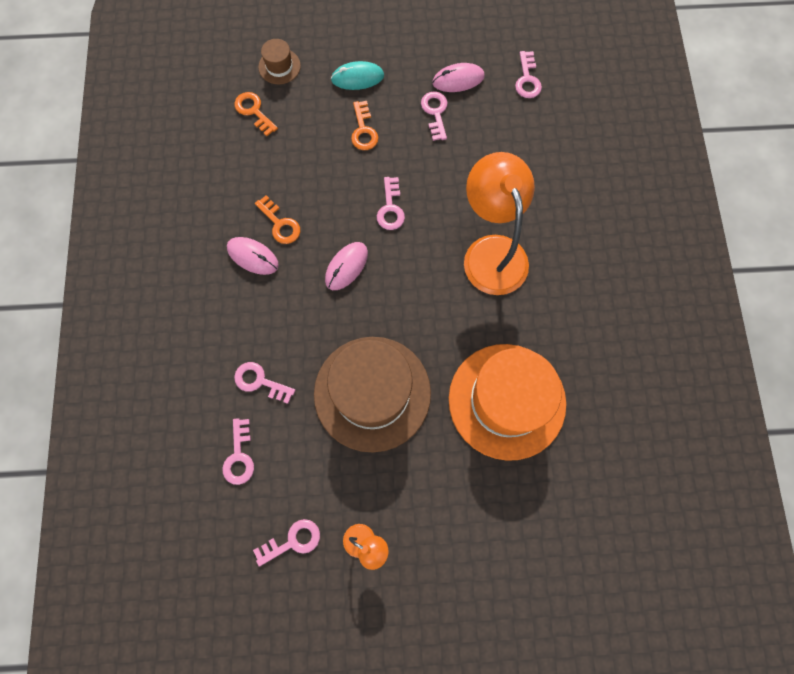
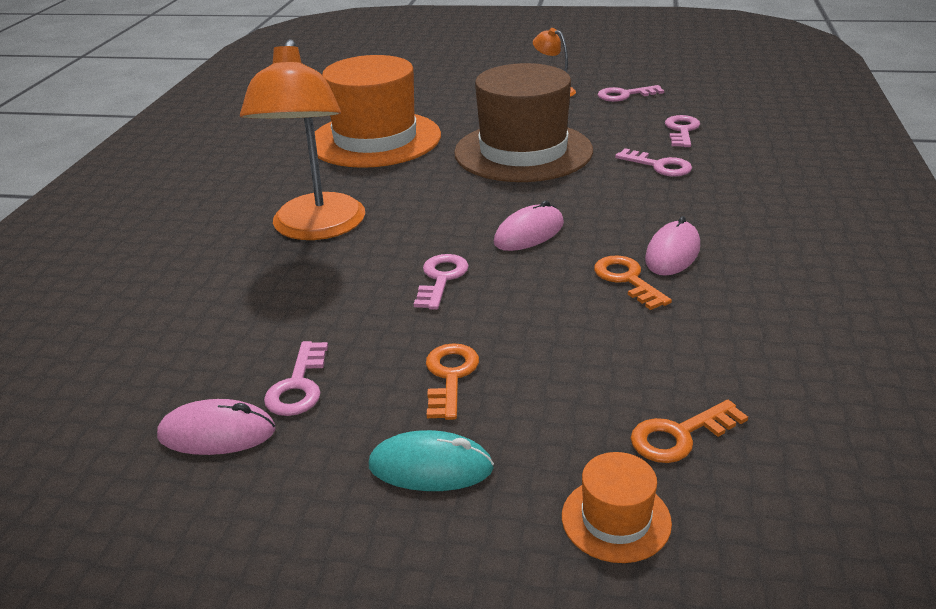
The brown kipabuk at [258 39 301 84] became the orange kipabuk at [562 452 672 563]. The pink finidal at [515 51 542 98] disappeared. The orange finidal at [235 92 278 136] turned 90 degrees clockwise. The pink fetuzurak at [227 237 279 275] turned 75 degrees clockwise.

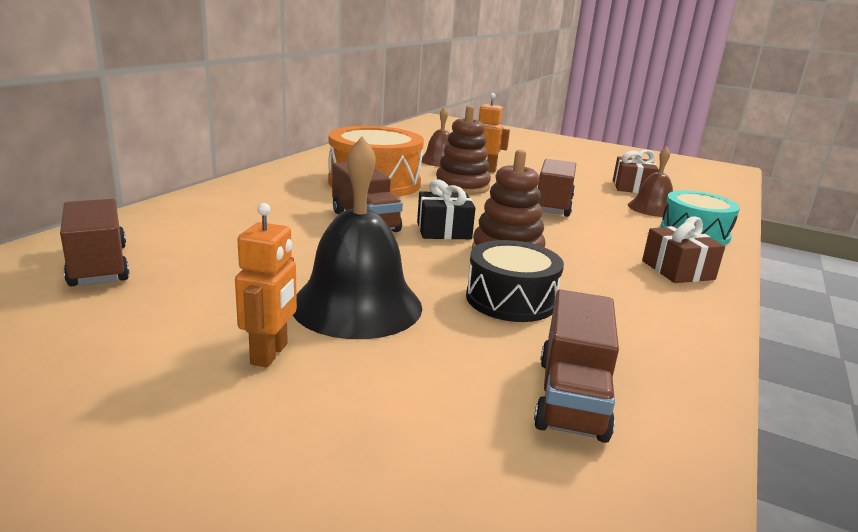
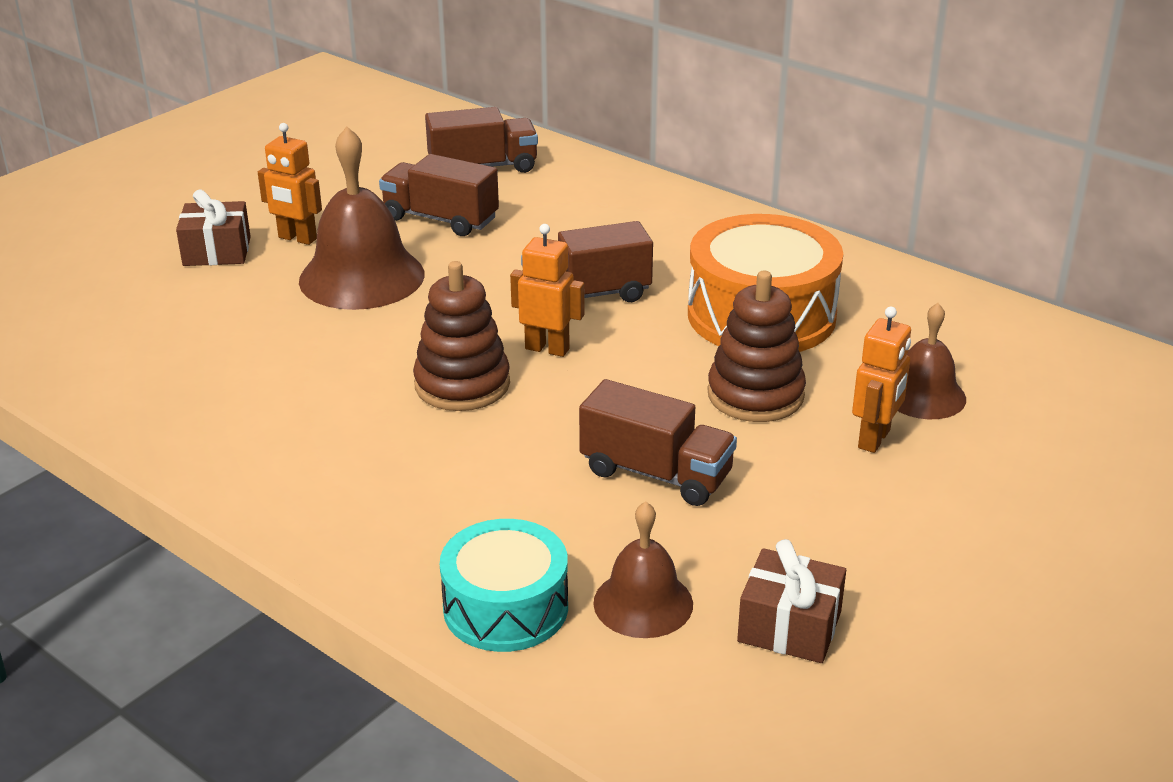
The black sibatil at [293 137 422 339] became the brown sibatil at [299 126 425 310]. The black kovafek at [417 180 476 239] was replaced by the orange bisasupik at [510 224 584 357]. The brown kovafek moved from [642 216 725 283] to [176 189 251 266]. The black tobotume at [466 240 564 322] disappeared. The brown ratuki moved from [534 289 619 443] to [379 154 499 236].

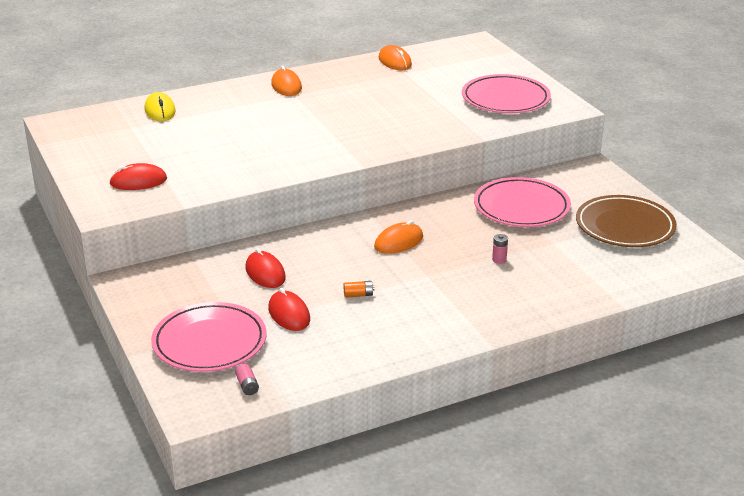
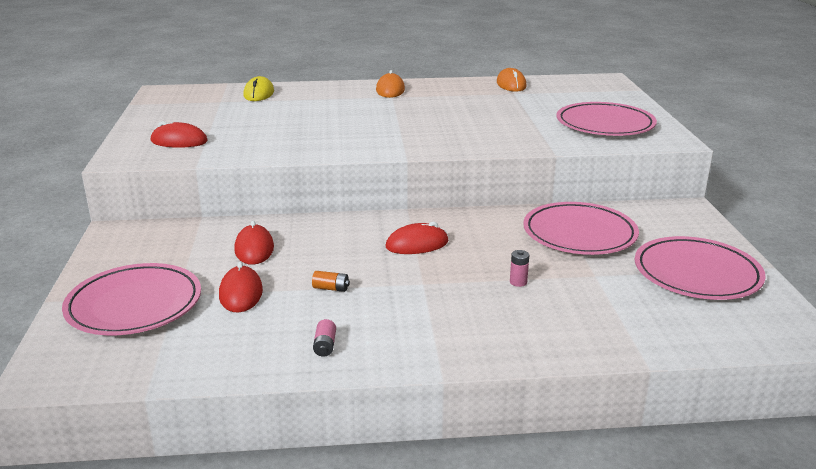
The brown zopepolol at [576 195 677 247] became the pink zopepolol at [635 236 766 300]. The orange fetuzurak at [374 220 423 254] became the red fetuzurak at [386 222 449 254]. The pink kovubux moved from [235 364 259 395] to [313 319 336 356].

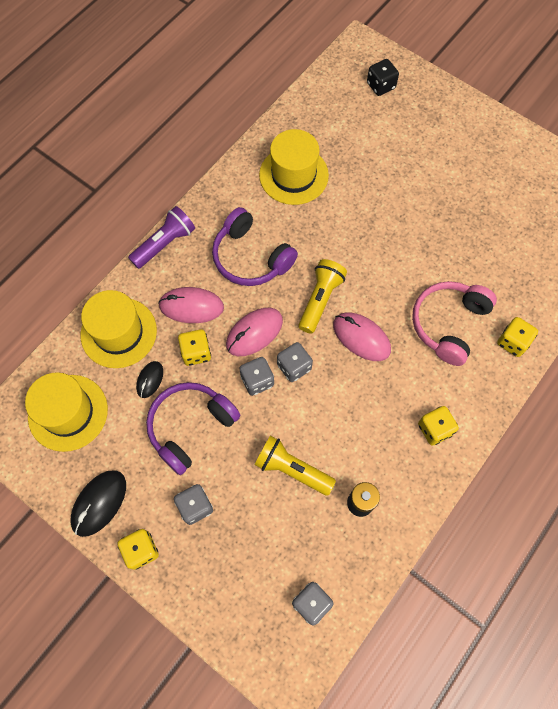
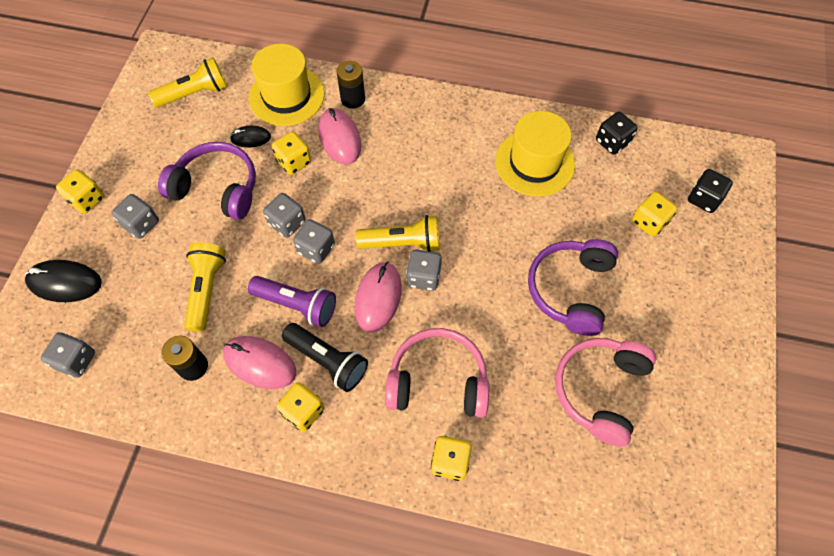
The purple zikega moved from [128 206 195 269] to [248 276 336 327]. The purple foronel moved from [212 207 298 286] to [528 239 618 336]. The pink fetuzurak moved from [226 308 283 356] to [223 336 296 389]. The yellow kipabuk at [25 372 108 452] was replaced by the yellow zikega at [148 57 227 108]. The black fetuzurak moved from [71 470 126 537] to [25 260 102 302]. The black kovubux at [337 61 365 109] appeared. The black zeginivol at [596 112 638 155] appeared. The yellow zeginivol at [632 192 677 237] appeared. The grey zeginivol at [406 250 442 291] appeared. The black zikega at [282 323 368 392] appeared. The pink foronel at [555 338 656 447] appeared.

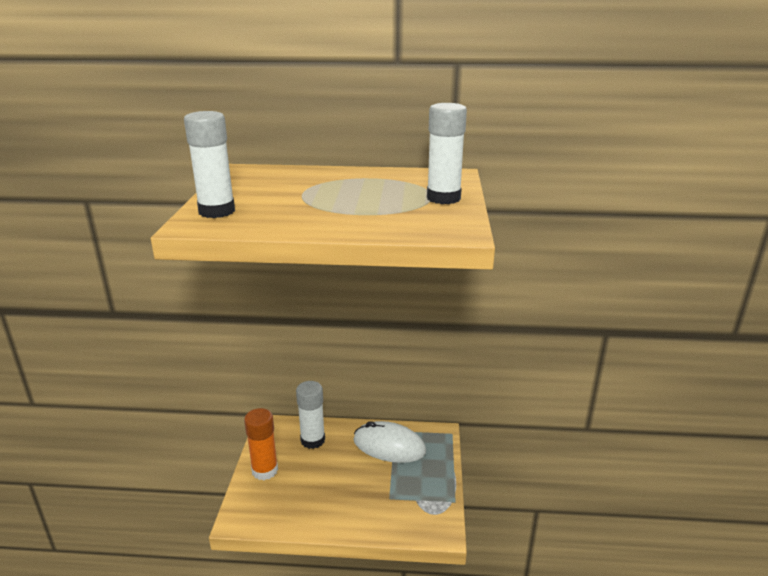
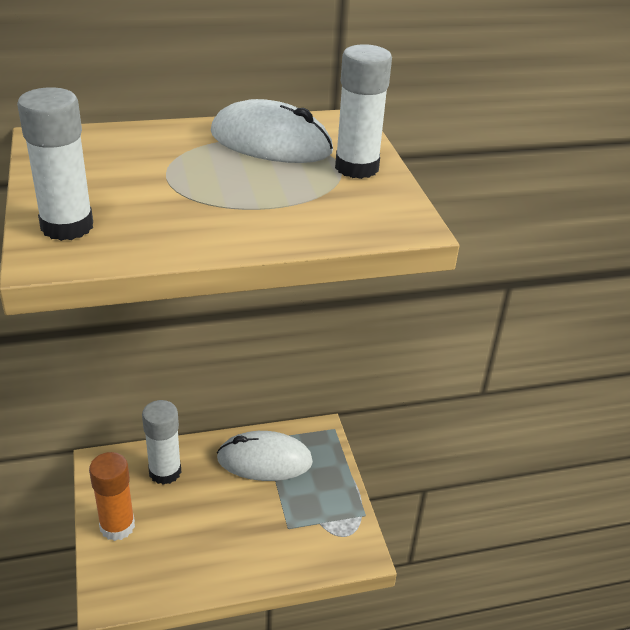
The white fetuzurak at [211 99 333 163] appeared.

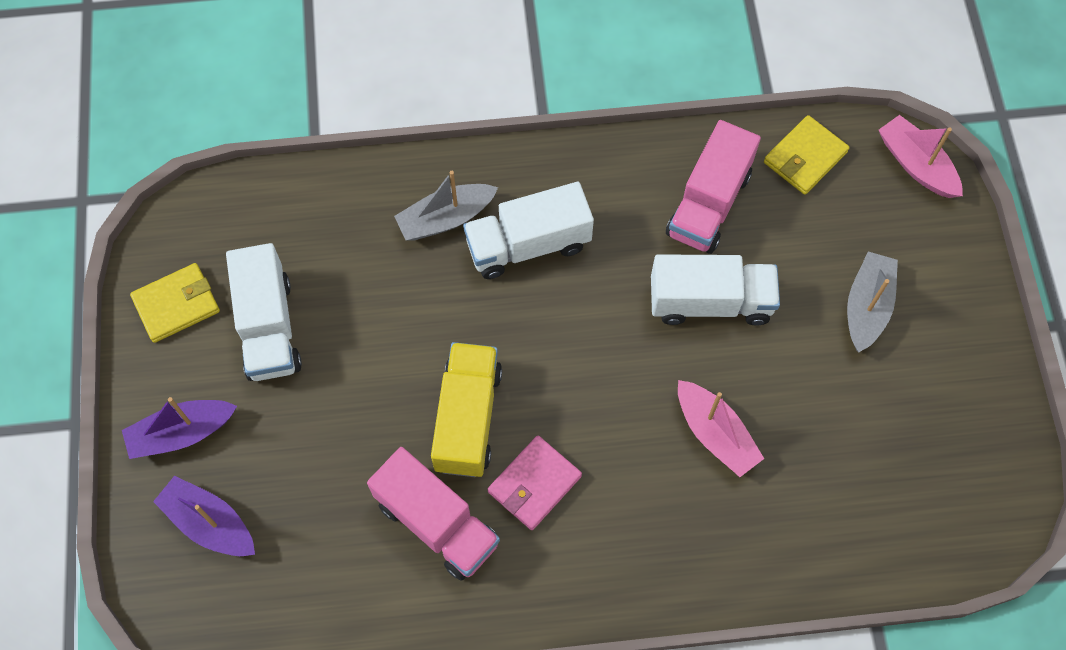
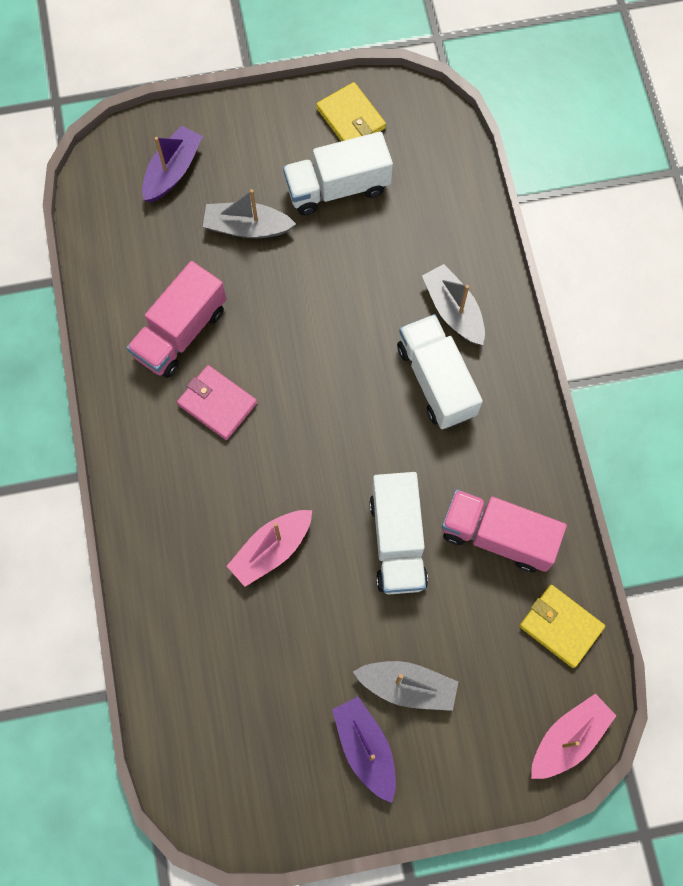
The yellow ratuki at [431 342 502 477] disappeared. The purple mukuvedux moved from [122 397 237 459] to [332 697 396 803]. The grey mukuvedux at [203 189 296 238] appeared.

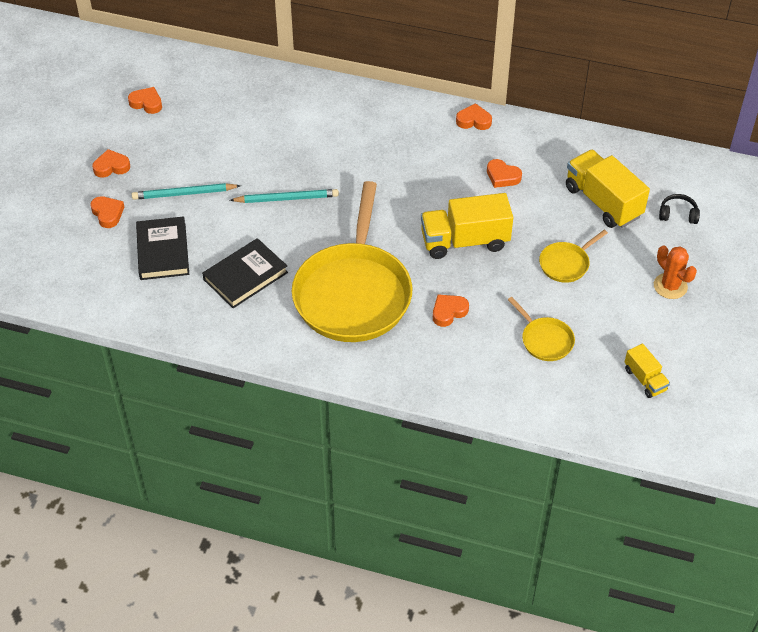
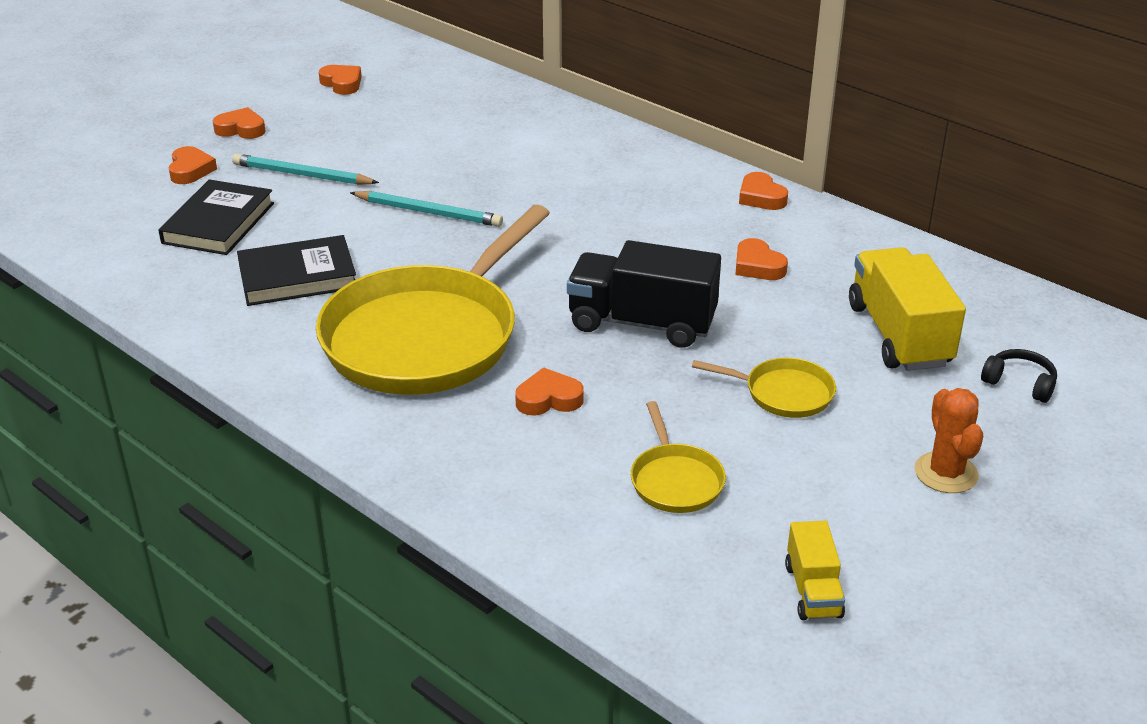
The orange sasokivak at [456 103 492 130] turned 150 degrees counterclockwise. The yellow ratuki at [421 193 513 259] became the black ratuki at [567 240 721 348]. The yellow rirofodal at [539 230 608 283] turned 150 degrees counterclockwise.

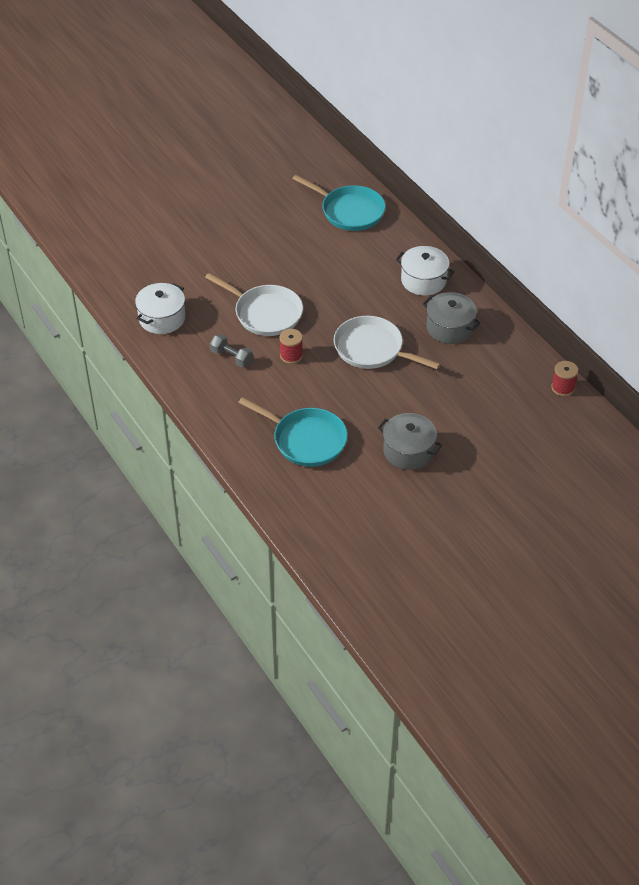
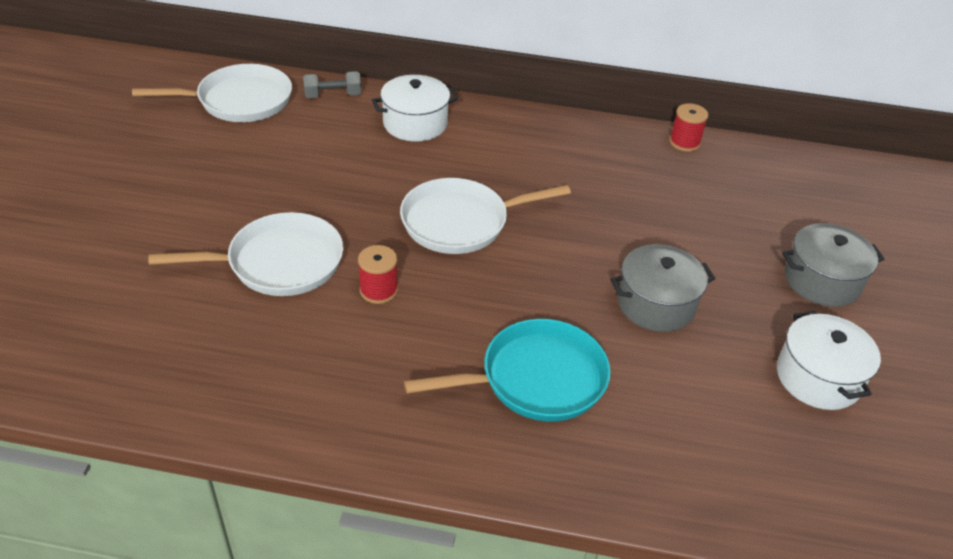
The turquoise rirofodal at [293 175 386 231] became the white rirofodal at [132 64 292 122]. The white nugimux moved from [135 283 185 334] to [777 311 881 410]. The grey nugimux moved from [422 292 481 344] to [782 223 885 307]. The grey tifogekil moved from [210 334 253 367] to [303 71 362 98].

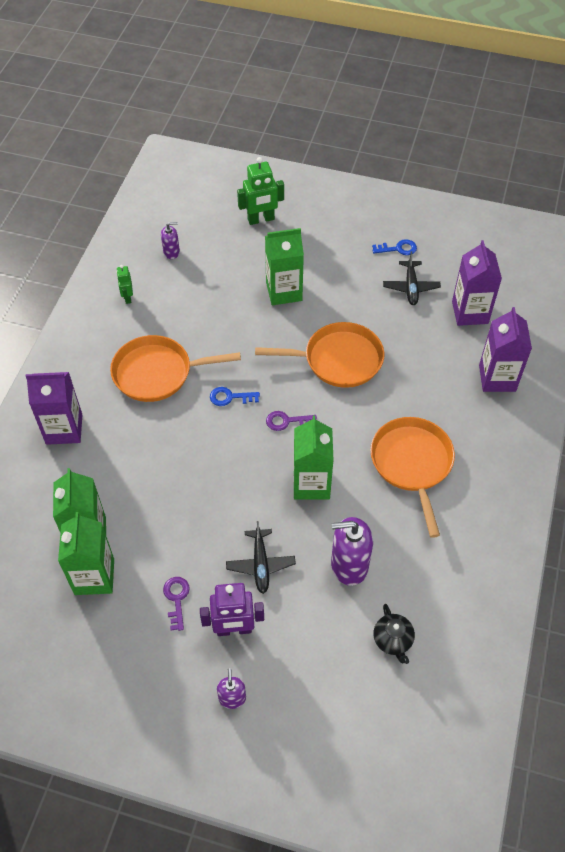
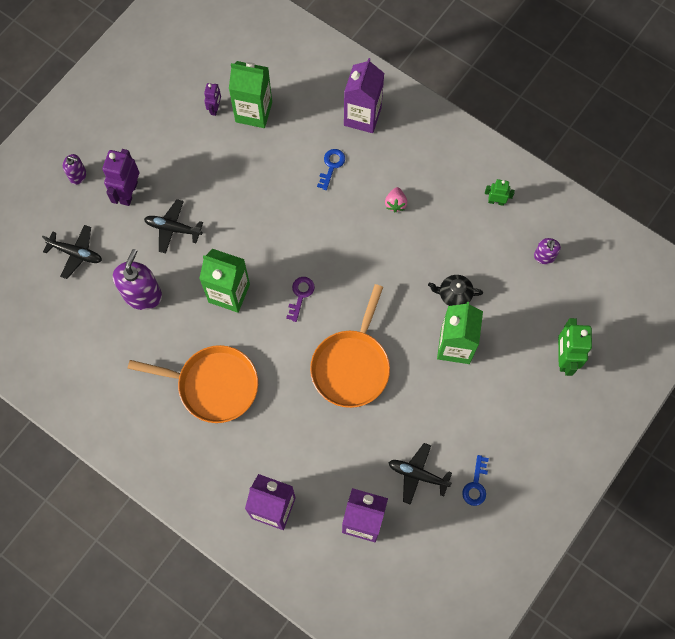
The orange rirofodal at [110 335 241 402] was replaced by the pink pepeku at [385 187 407 212]. The blue finidal moved from [210 387 260 406] to [317 149 345 190]. The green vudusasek at [58 512 114 595] was replaced by the purple bisasupik at [204 83 221 116]. The purple finidal at [163 577 190 631] disappeared. The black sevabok moved from [373 604 415 664] to [428 275 483 306]. The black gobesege at [42 225 102 279] appeared.

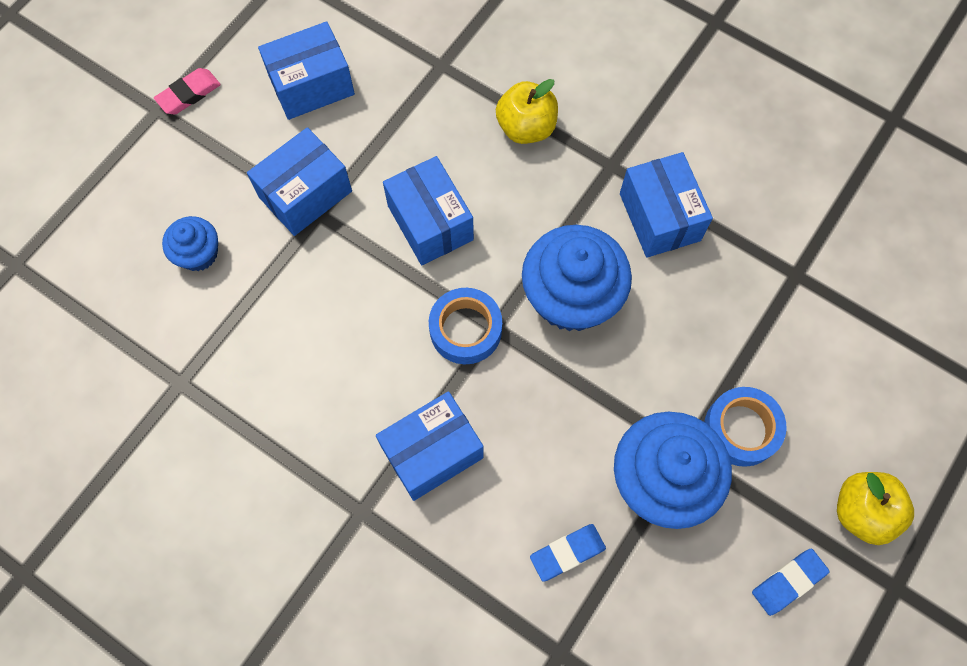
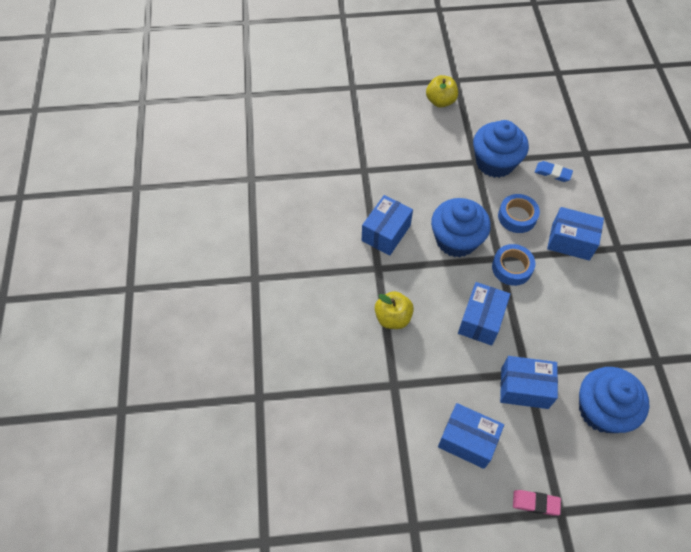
The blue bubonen at [162 216 218 271] changed to 1.90 times the size. The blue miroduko moved from [704 387 787 467] to [498 194 540 233]. The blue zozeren at [752 549 830 616] disappeared.

